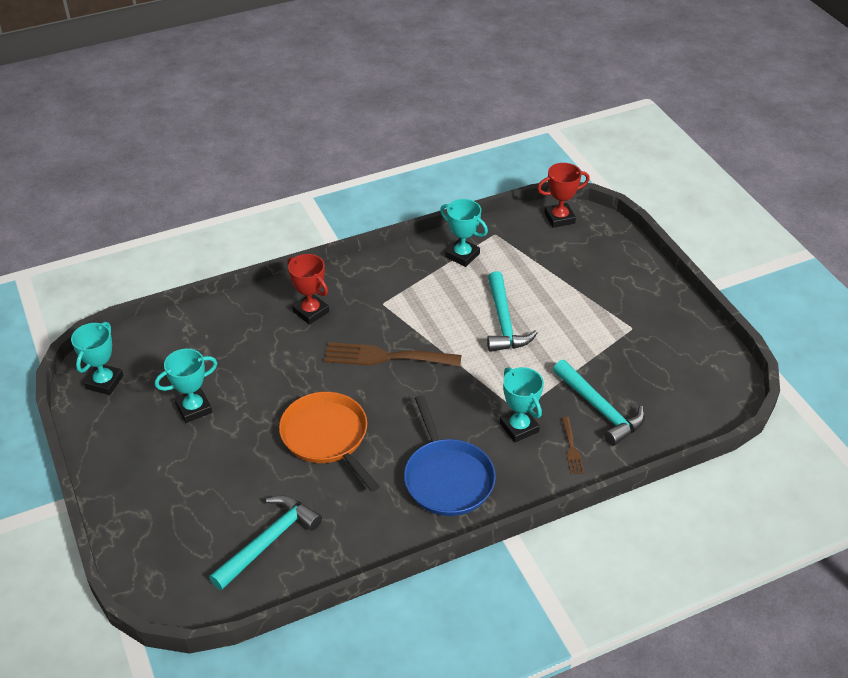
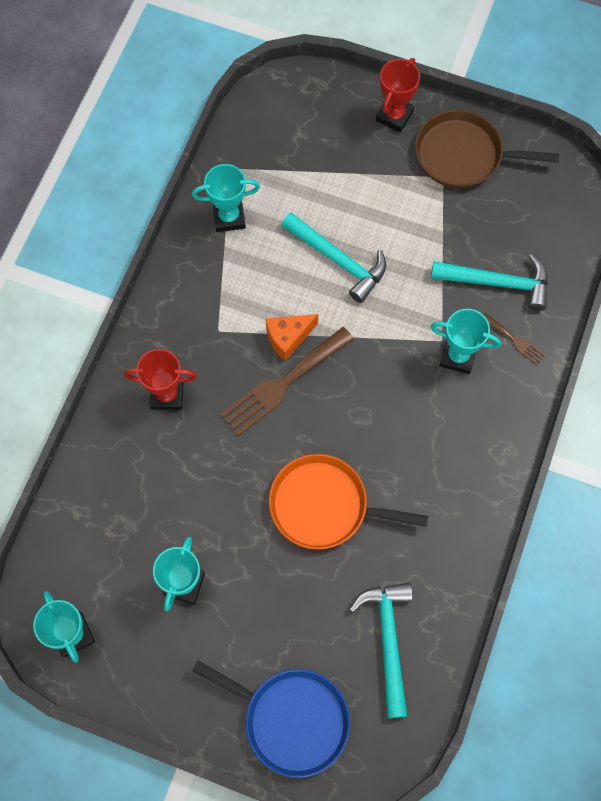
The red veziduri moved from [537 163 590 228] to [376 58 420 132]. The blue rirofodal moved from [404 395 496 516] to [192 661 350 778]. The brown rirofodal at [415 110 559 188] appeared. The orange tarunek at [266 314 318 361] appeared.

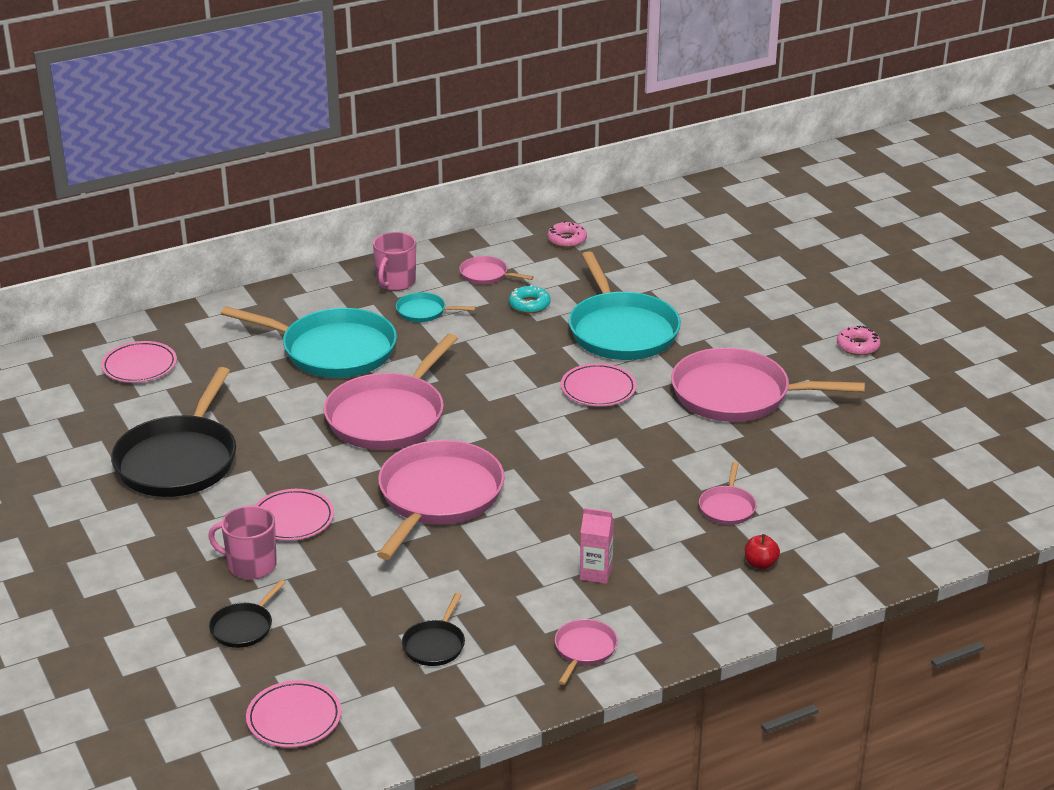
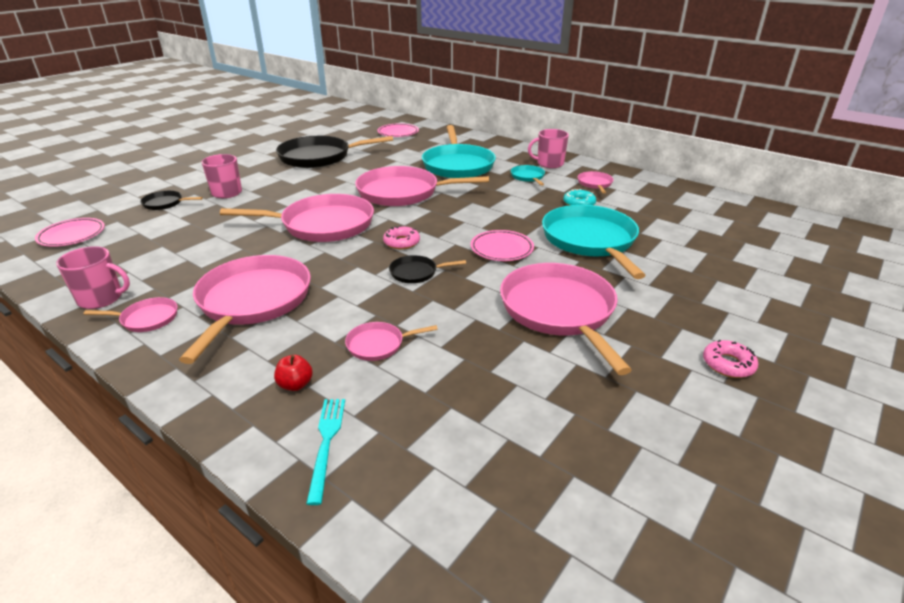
The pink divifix moved from [548 221 587 247] to [383 226 420 249]. The turquoise rirofodal at [569 251 681 360] turned 120 degrees clockwise. The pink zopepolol at [254 489 334 541] disappeared. The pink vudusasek at [580 508 614 584] was replaced by the pink rirofodal at [179 255 311 364]. The black rirofodal moved from [402 593 465 666] to [389 255 466 283]. The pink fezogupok at [56 246 130 309] appeared. The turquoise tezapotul at [306 399 345 505] appeared.

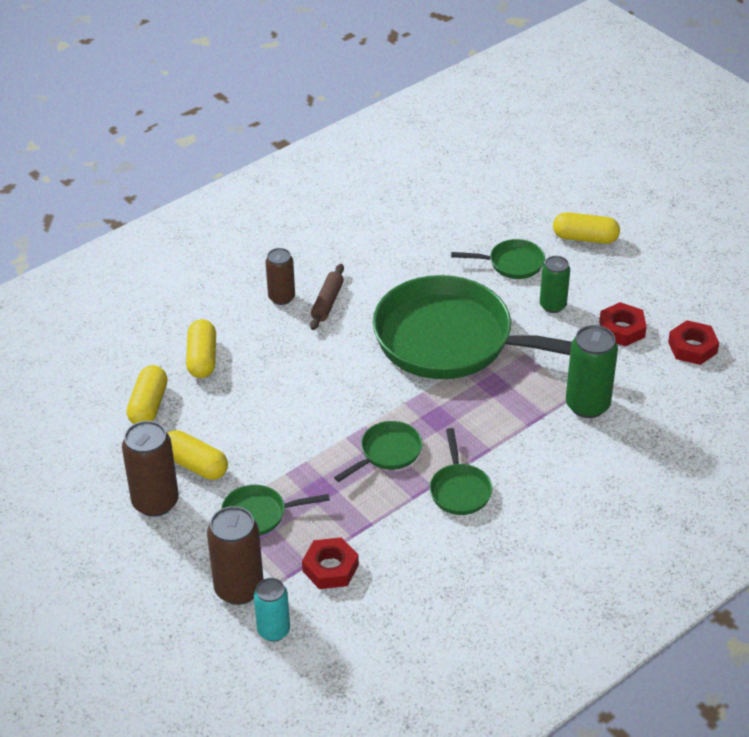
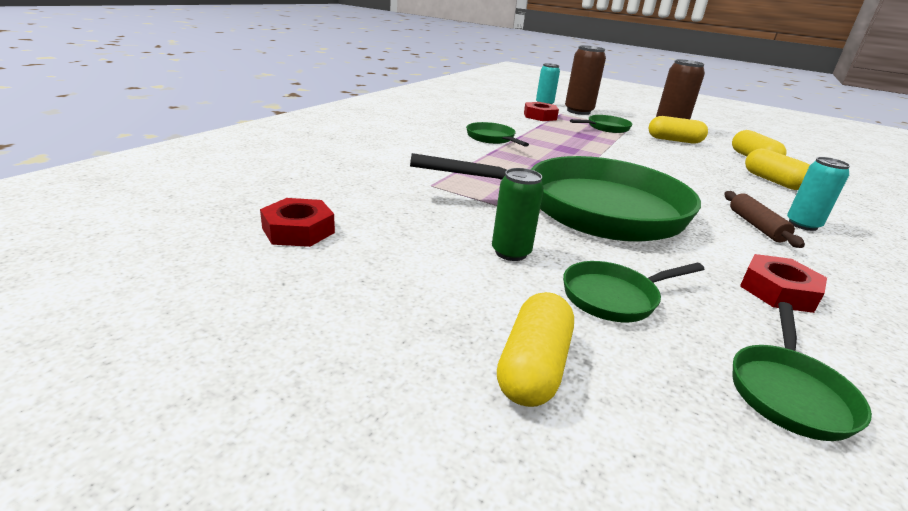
The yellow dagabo at [553 212 620 244] turned 60 degrees counterclockwise. The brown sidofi at [266 248 295 305] became the turquoise sidofi at [787 157 851 231]. The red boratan moved from [599 302 647 346] to [740 254 827 313]. The green sidofi at [566 325 618 418] disappeared. The green rirofodal moved from [334 421 422 482] to [732 302 872 441].

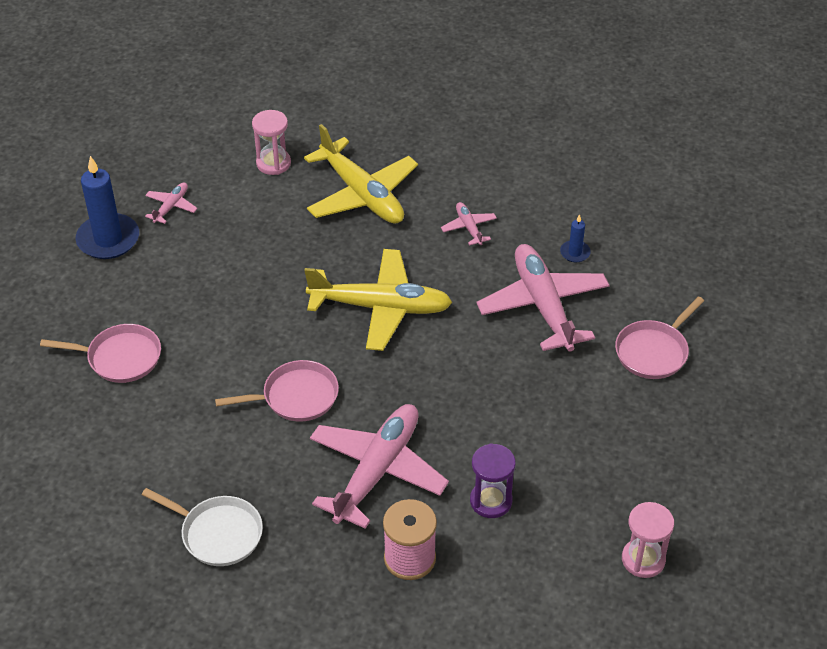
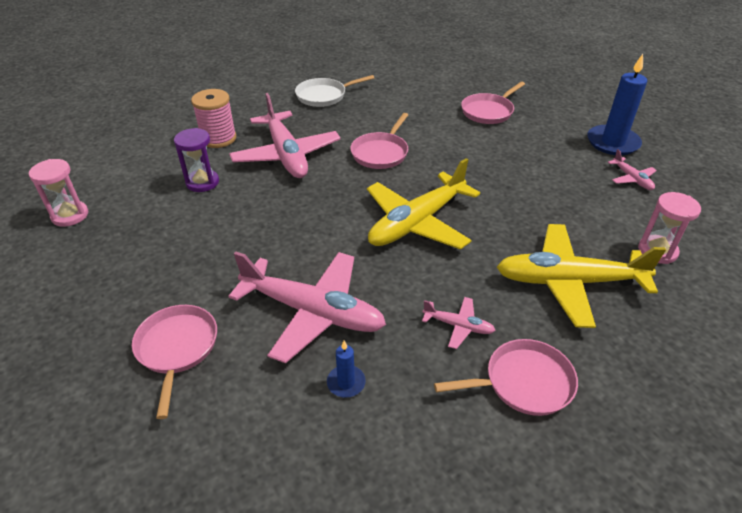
The pink rirofodal at [434 339 578 416] appeared.

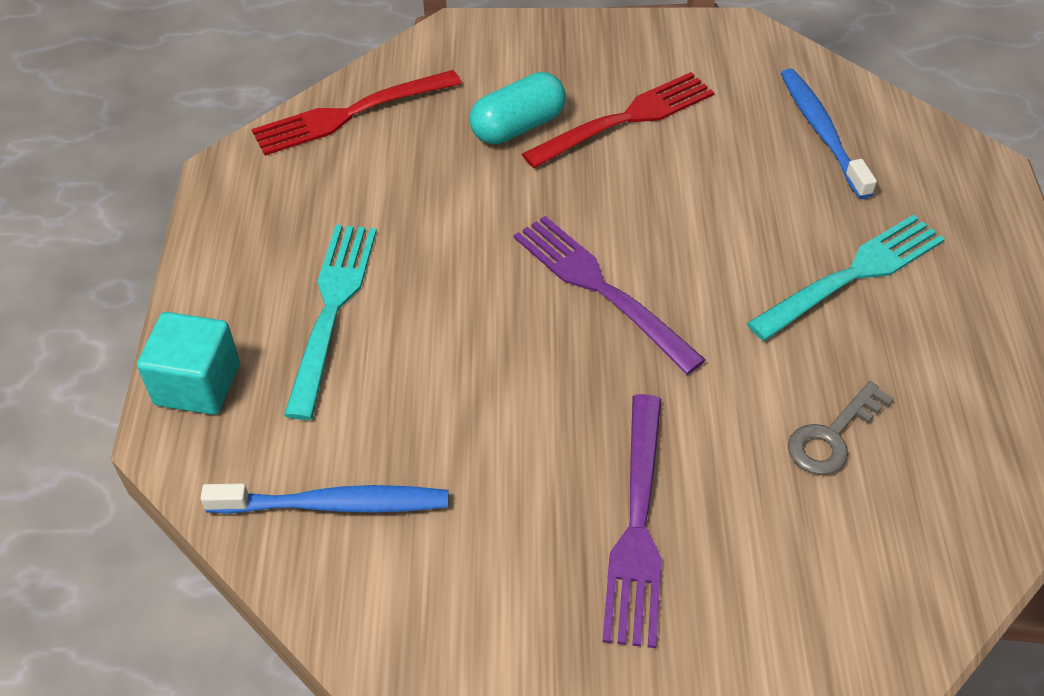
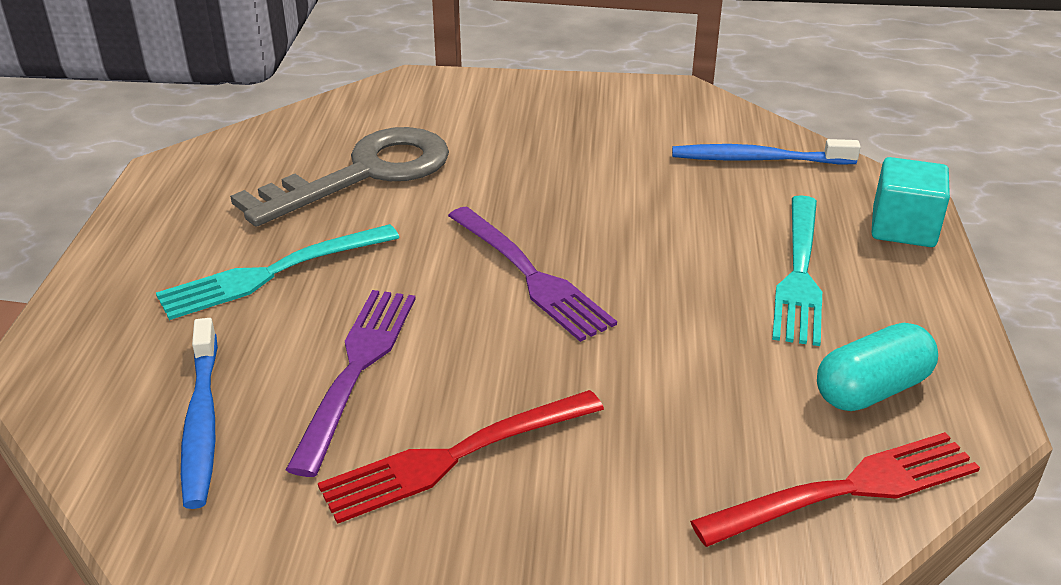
The turquoise dagabo moved from [469 72 566 144] to [817 323 938 411]. The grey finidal at [788 381 894 475] changed to 2.09 times the size. The purple tezapotul moved from [602 394 662 648] to [286 290 416 477].

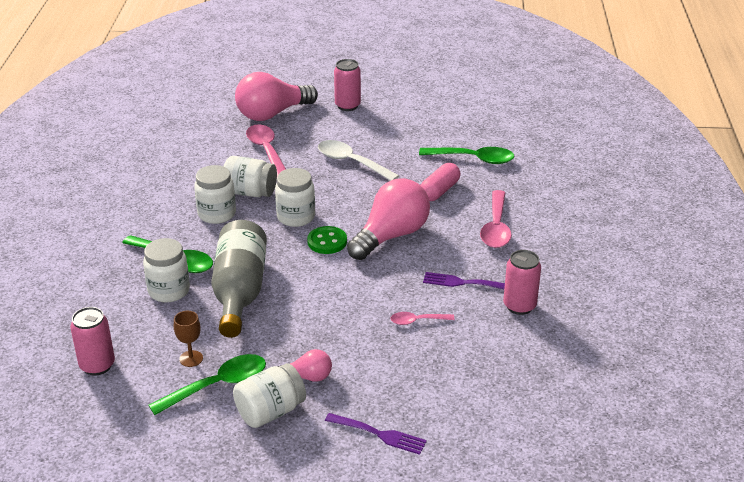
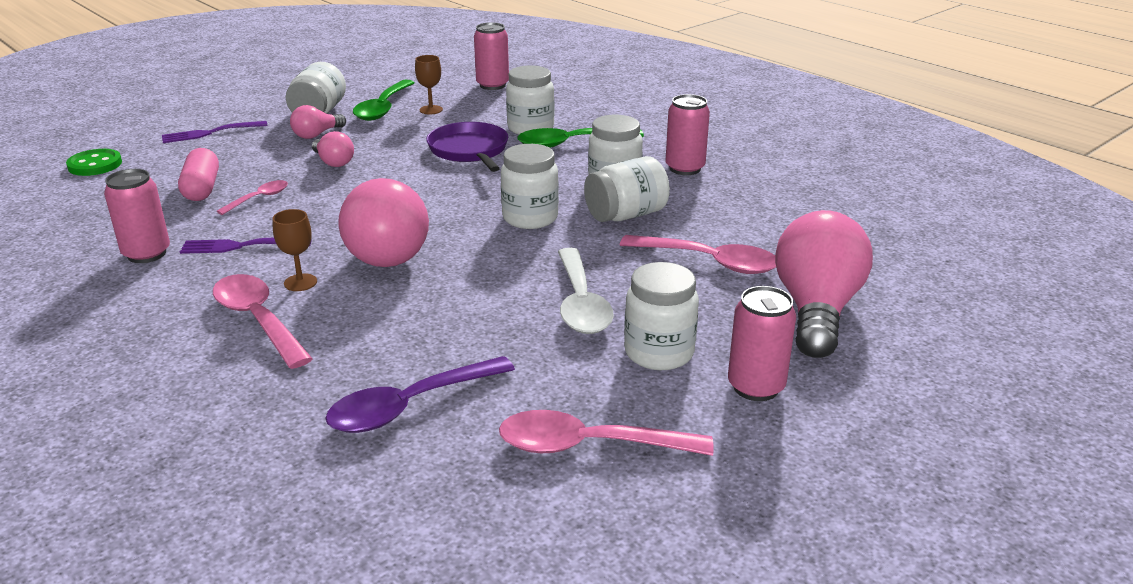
The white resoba at [318 140 399 181] turned 90 degrees clockwise. The green resoba at [419 147 515 164] became the purple resoba at [325 356 515 433]. The pink dagabo moved from [421 163 460 201] to [178 148 219 201]. The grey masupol at [211 220 267 338] was replaced by the purple rirofodal at [426 122 508 172]. The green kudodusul moved from [307 226 347 254] to [66 149 122 176]. The purple tezapotul at [423 272 505 289] turned 150 degrees counterclockwise. The pink sidofi at [665 94 710 175] appeared. The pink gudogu at [312 131 354 167] appeared. The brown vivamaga at [272 209 317 291] appeared. The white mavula at [624 262 699 370] appeared. The pink resoba at [499 410 714 456] appeared.

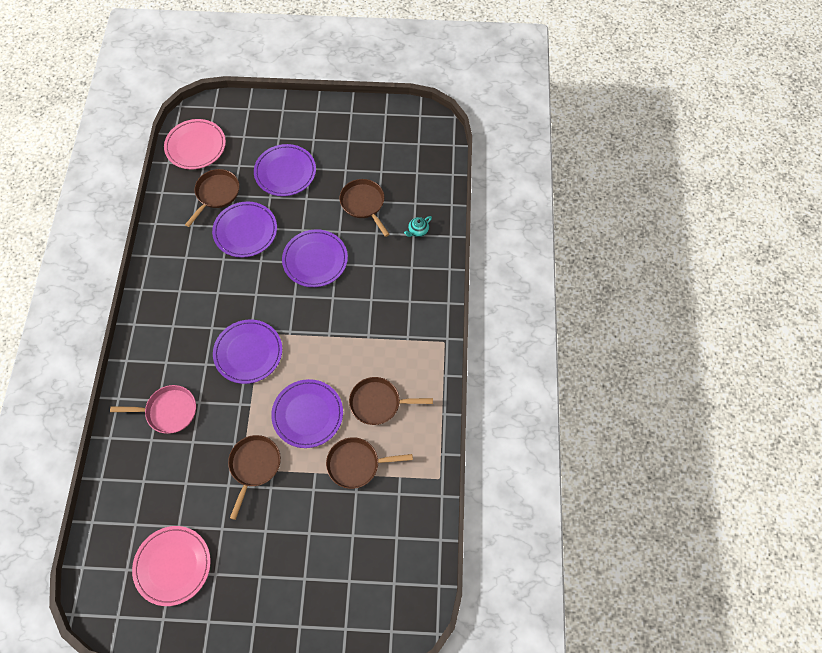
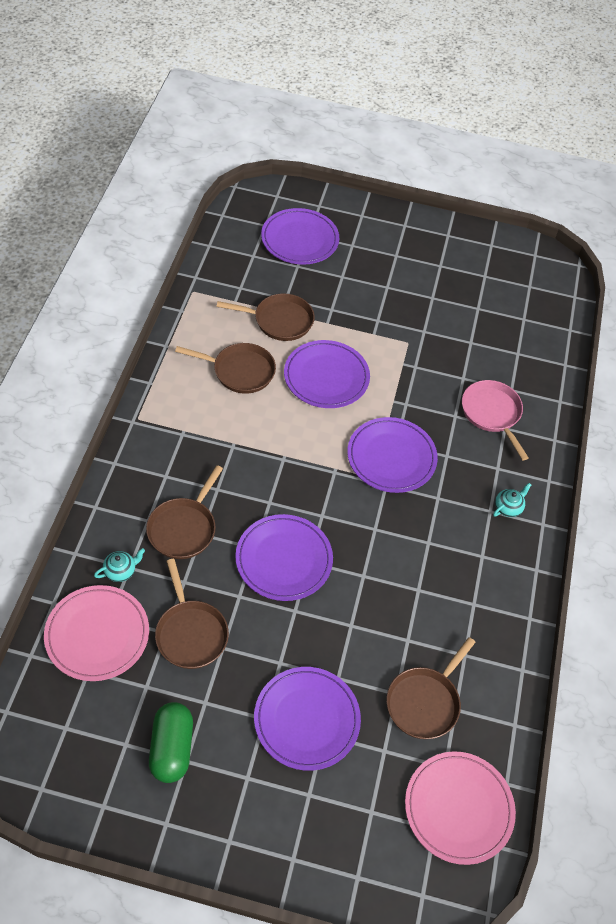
The purple zopepolol moved from [212 202 277 258] to [261 208 339 265]. The pink rirofodal at [110 385 196 434] turned 60 degrees clockwise. The brown rirofodal moved from [228 435 281 520] to [146 465 223 559]. The pink zopepolol moved from [132 526 211 606] to [44 585 149 681]. The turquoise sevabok at [493 483 531 517] appeared. The green dagabo at [149 702 193 783] appeared.

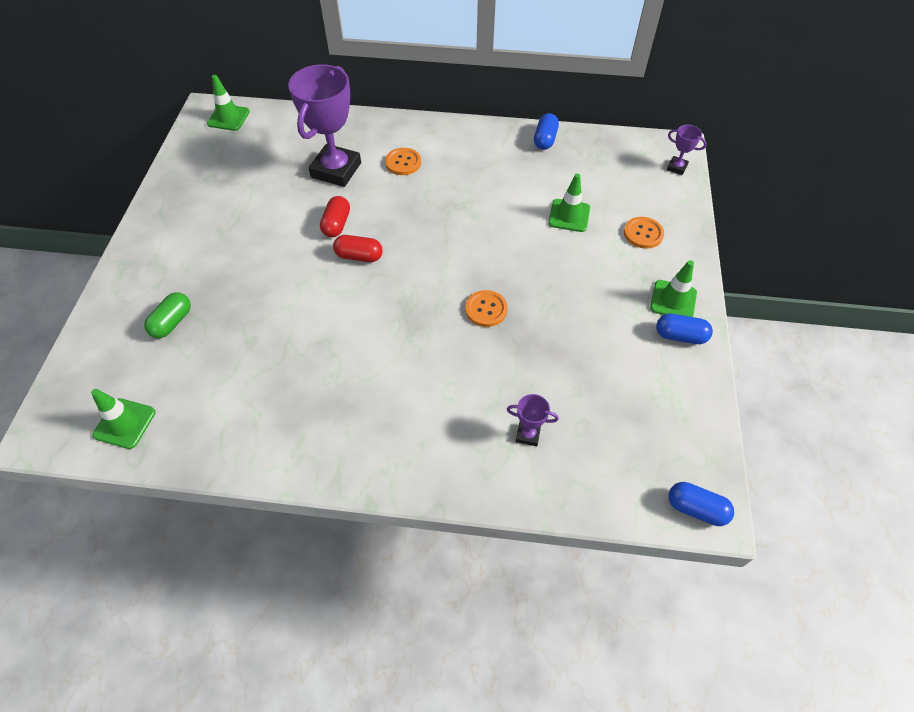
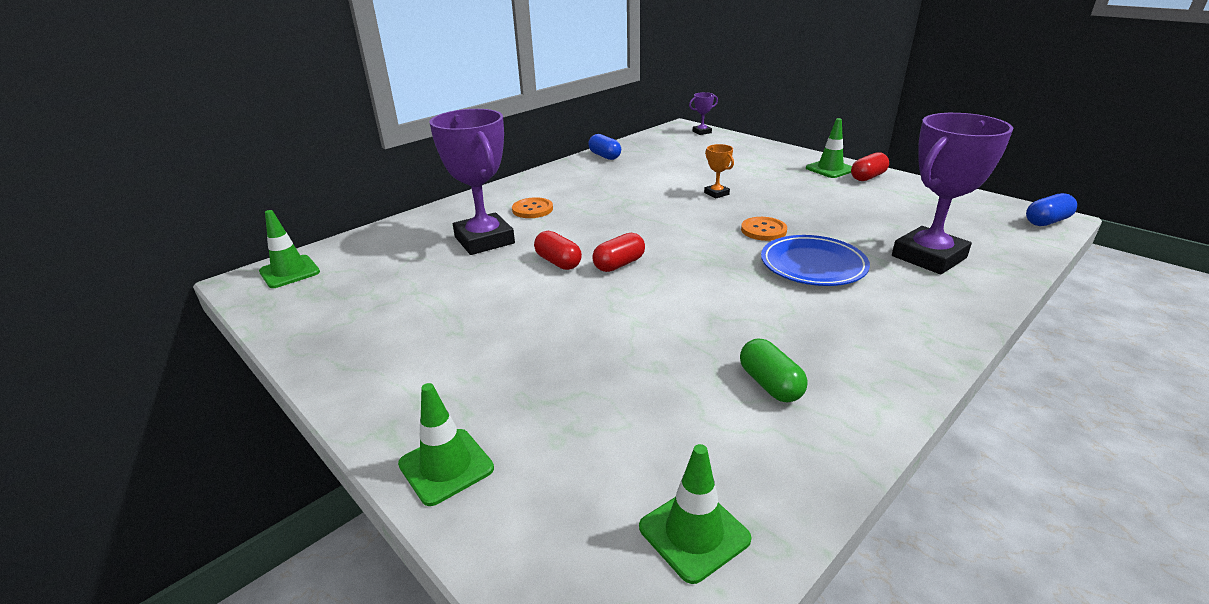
The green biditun moved from [548 174 590 232] to [398 383 494 506]. The orange kudodusul at [624 217 664 249] disappeared. The green dagabo moved from [144 293 191 338] to [740 338 808 403]. The blue dagabo at [656 313 713 344] became the red dagabo at [851 152 889 181]. The purple veziduri at [507 394 559 446] changed to 2.30 times the size. The orange veziduri at [704 144 734 199] appeared. The blue zopepolol at [761 235 870 286] appeared.

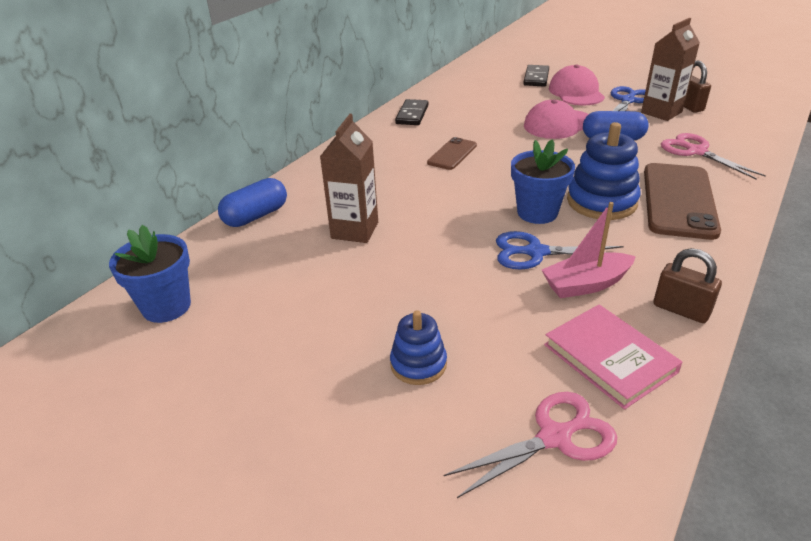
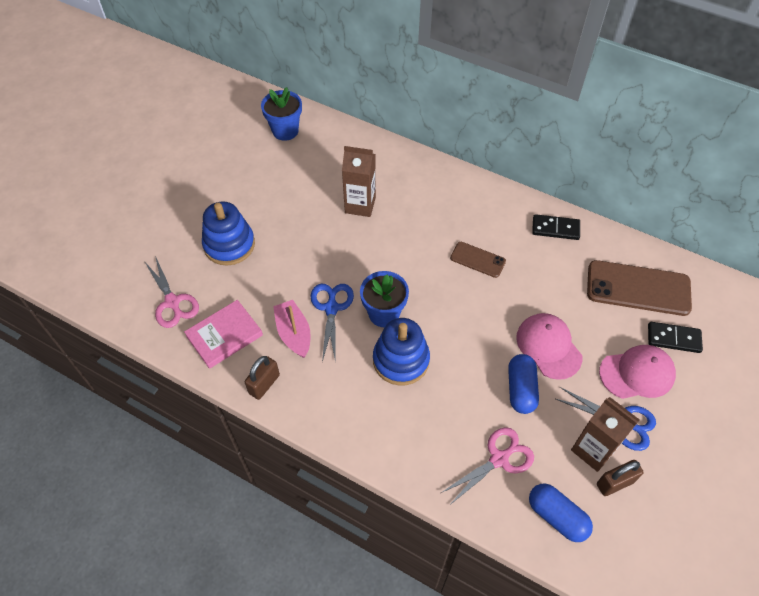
The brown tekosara moved from [644 163 721 240] to [587 260 692 316]. The blue dagabo moved from [218 178 287 227] to [529 484 593 542]. The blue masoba at [390 311 447 385] changed to 1.65 times the size.

